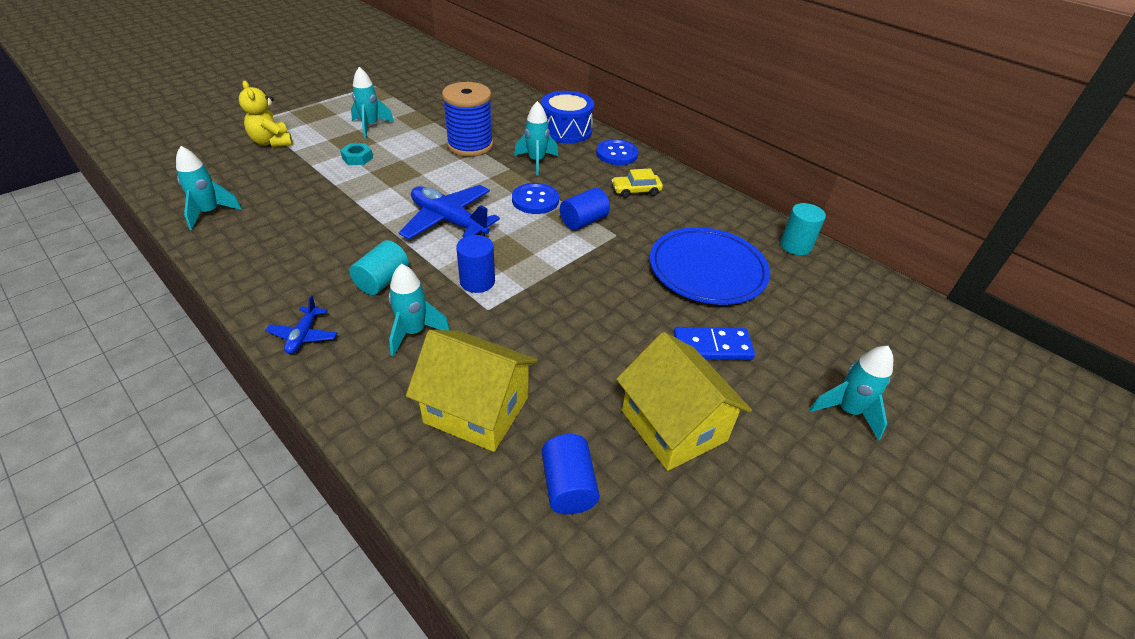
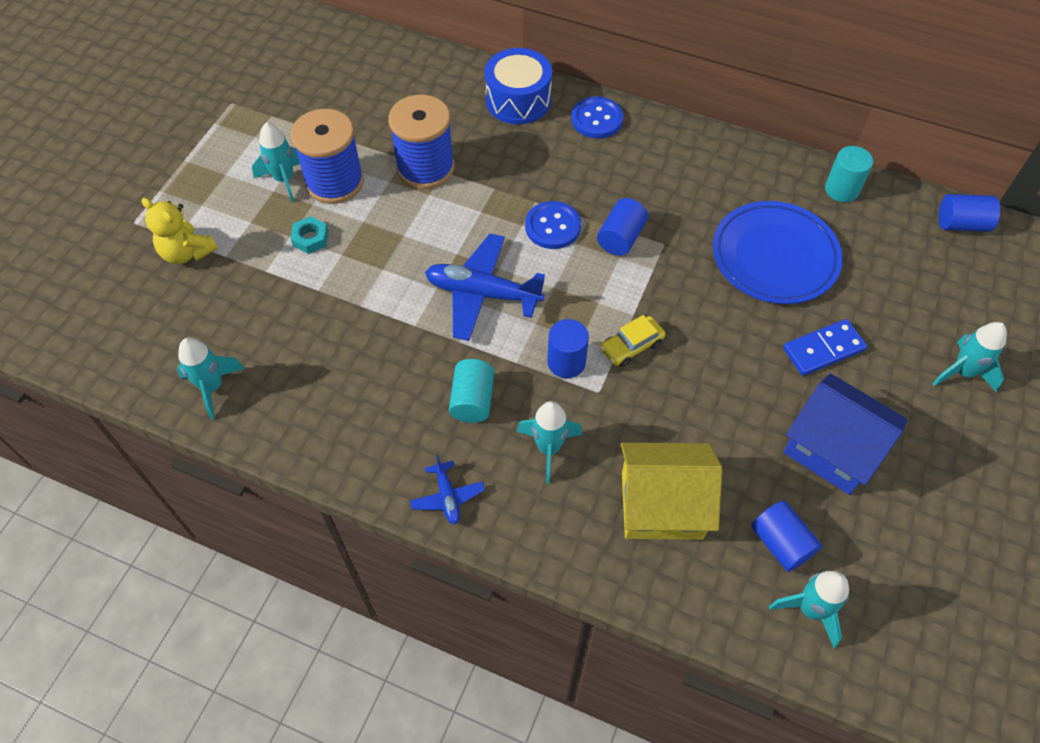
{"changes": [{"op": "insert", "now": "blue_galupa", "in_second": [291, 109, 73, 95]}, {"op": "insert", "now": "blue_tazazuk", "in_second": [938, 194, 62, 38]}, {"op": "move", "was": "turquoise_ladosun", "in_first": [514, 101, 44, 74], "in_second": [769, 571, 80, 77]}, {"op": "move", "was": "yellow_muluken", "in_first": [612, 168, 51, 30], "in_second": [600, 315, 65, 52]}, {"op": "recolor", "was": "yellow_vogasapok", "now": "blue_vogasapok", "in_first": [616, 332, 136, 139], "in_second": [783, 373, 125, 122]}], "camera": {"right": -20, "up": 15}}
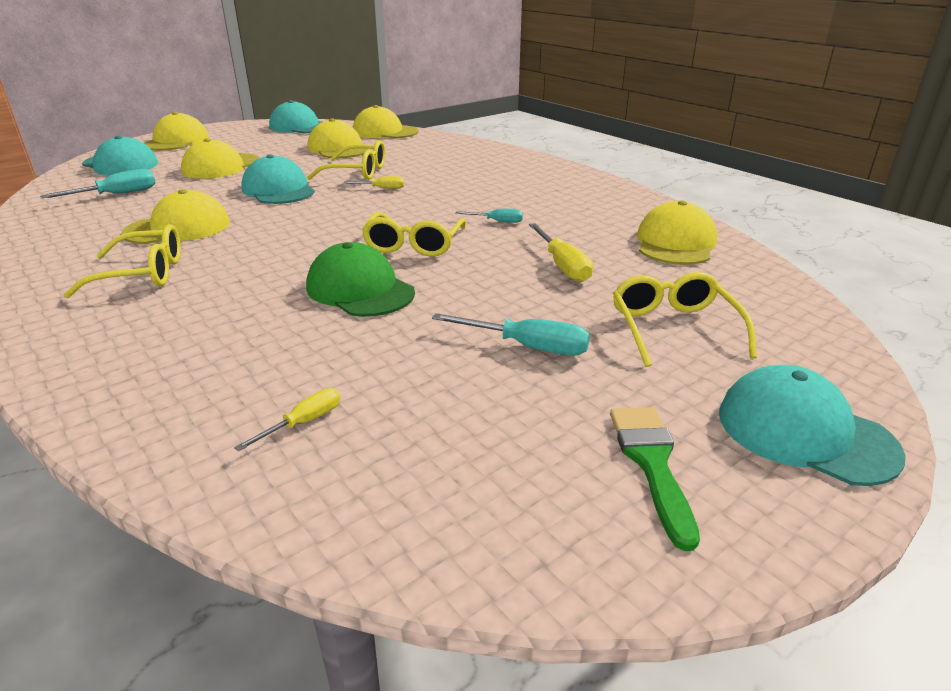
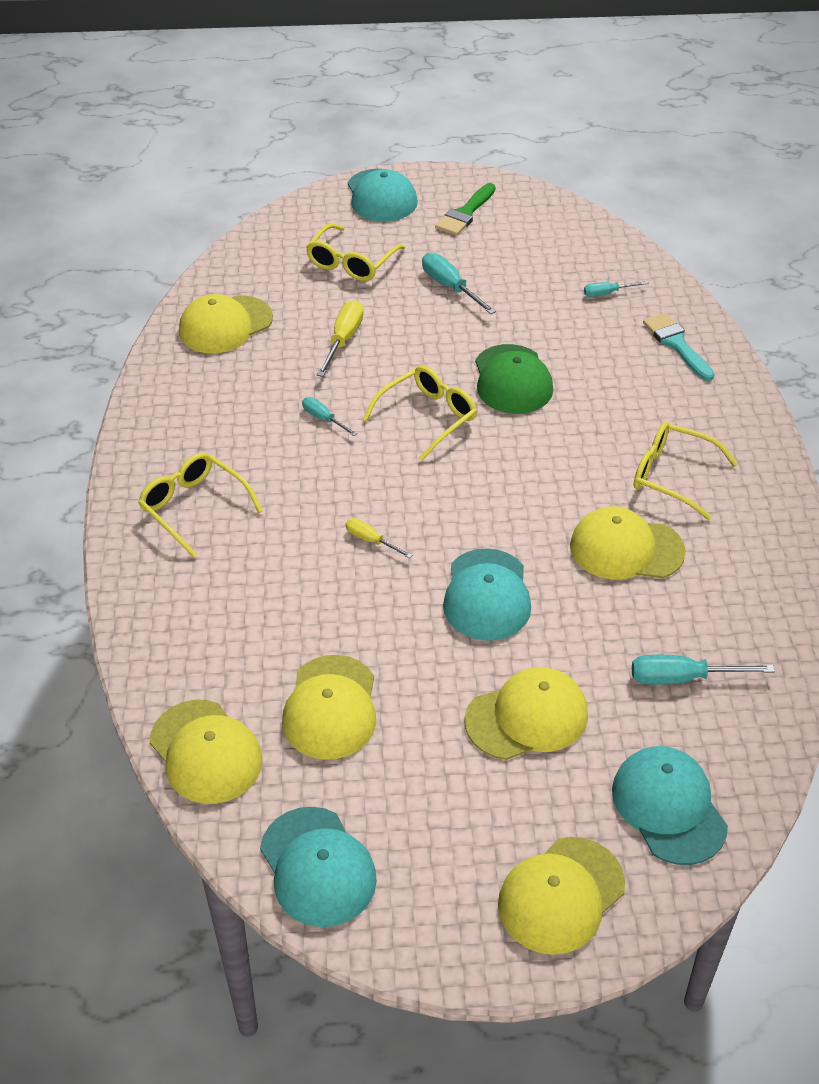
{"changes": [{"op": "insert", "now": "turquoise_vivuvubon", "in_second": [643, 313, 71, 68]}, {"op": "move", "was": "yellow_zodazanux", "in_first": [307, 140, 78, 40], "in_second": [138, 452, 125, 106]}, {"op": "recolor", "was": "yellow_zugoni", "now": "turquoise_zugoni", "in_first": [234, 388, 106, 63], "in_second": [584, 281, 64, 16]}], "camera": {"right": -145, "up": 15}}
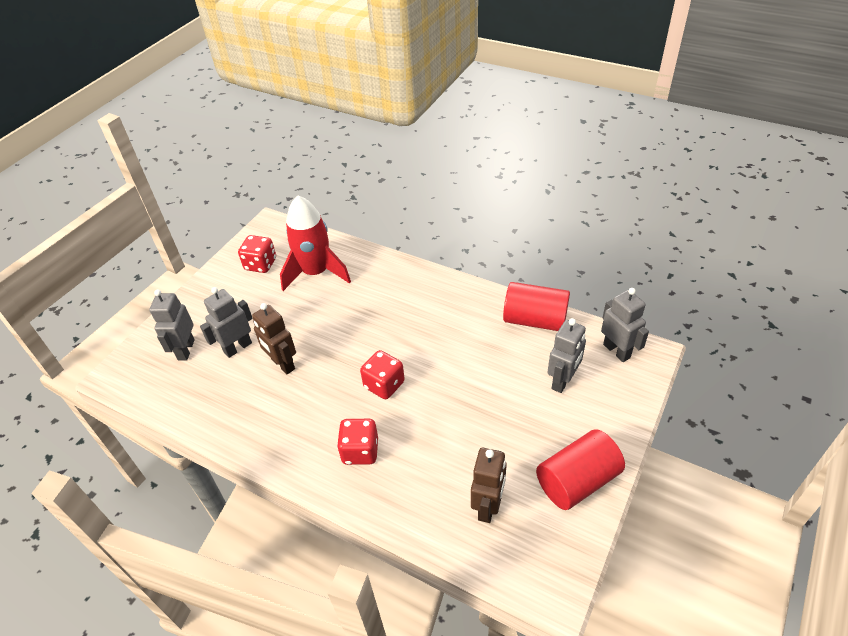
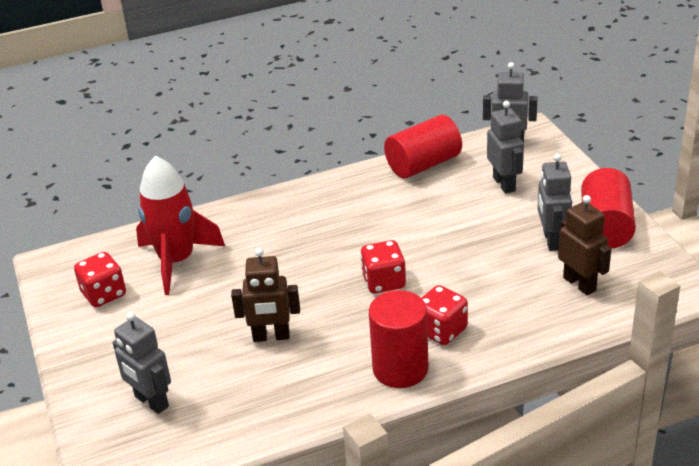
{"changes": [{"op": "insert", "now": "red_tazazuk", "in_second": [369, 290, 60, 98]}, {"op": "move", "was": "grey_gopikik", "in_first": [200, 287, 53, 71], "in_second": [538, 154, 34, 97]}], "camera": {"right": -50, "up": -10}}
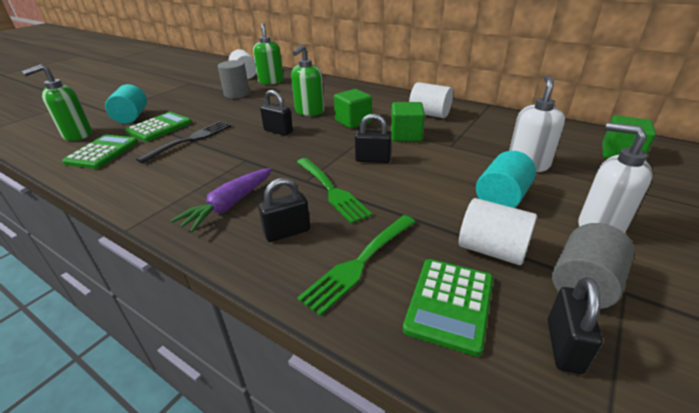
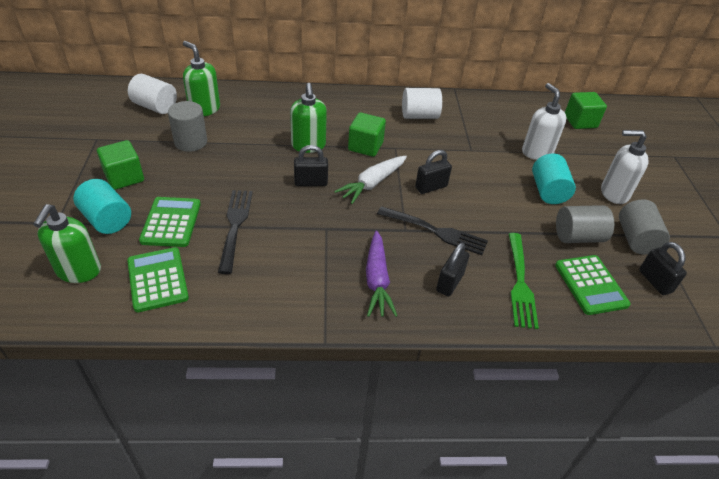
{"changes": [{"op": "insert", "now": "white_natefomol", "in_second": [334, 156, 73, 48]}, {"op": "move", "was": "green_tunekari", "in_first": [391, 102, 34, 40], "in_second": [97, 140, 47, 50]}, {"op": "recolor", "was": "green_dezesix", "now": "black_dezesix", "in_first": [297, 158, 75, 66], "in_second": [377, 206, 111, 49]}, {"op": "recolor", "was": "white_tazazuk", "now": "grey_tazazuk", "in_first": [459, 198, 78, 67], "in_second": [556, 205, 58, 38]}], "camera": {"right": -40, "up": 10}}
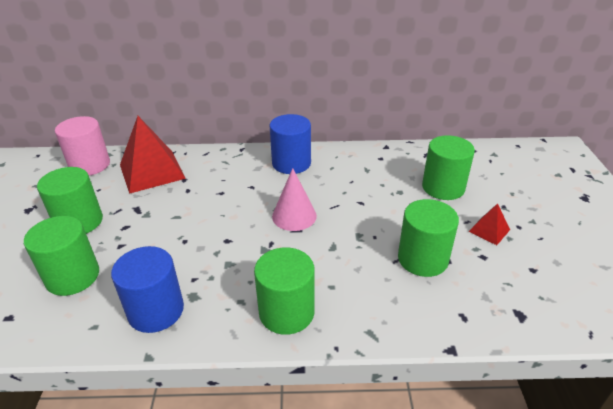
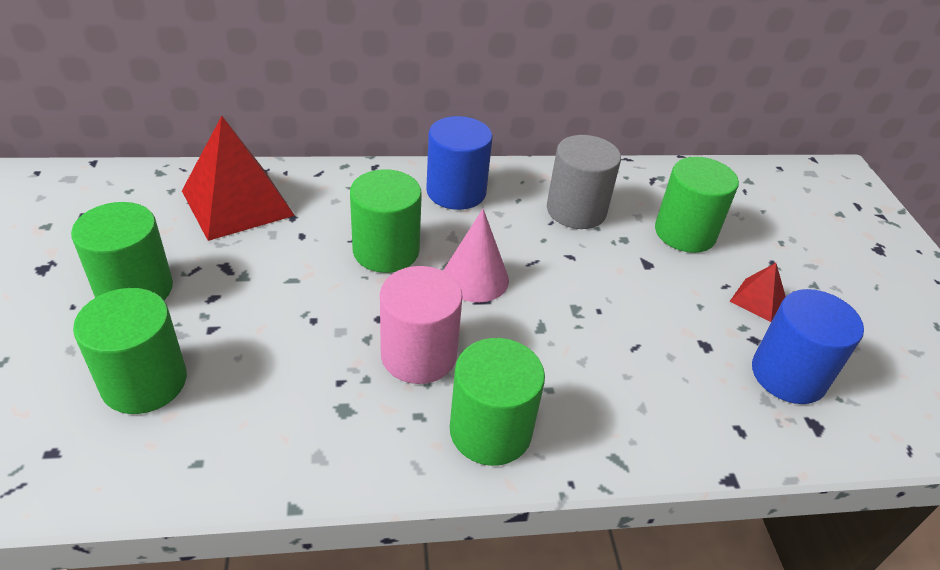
{"changes": [{"op": "insert", "now": "grey_tazazuk", "in_second": [547, 135, 74, 94]}, {"op": "move", "was": "pink_tazazuk", "in_first": [55, 116, 55, 60], "in_second": [380, 266, 83, 118]}, {"op": "move", "was": "blue_tazazuk", "in_first": [111, 246, 73, 87], "in_second": [752, 289, 112, 115]}, {"op": "move", "was": "green_tazazuk", "in_first": [398, 199, 61, 78], "in_second": [350, 170, 72, 103]}], "camera": {"right": -10, "up": 5}}
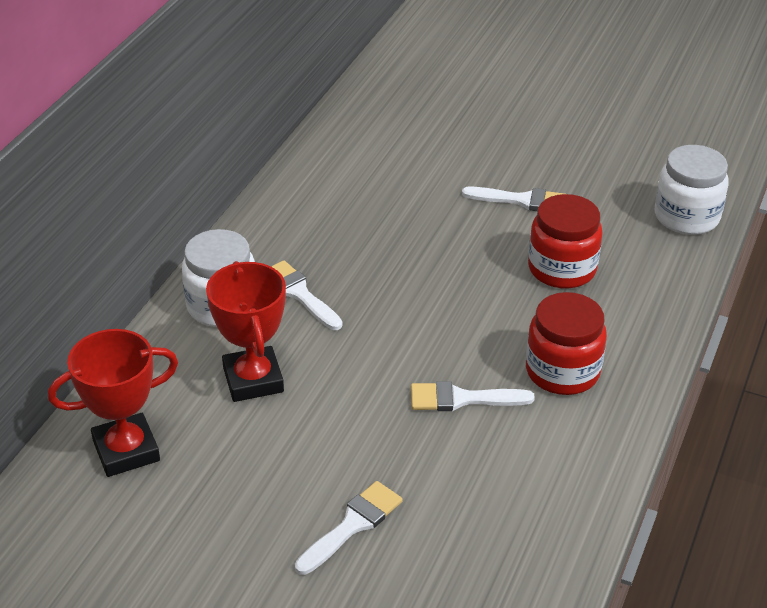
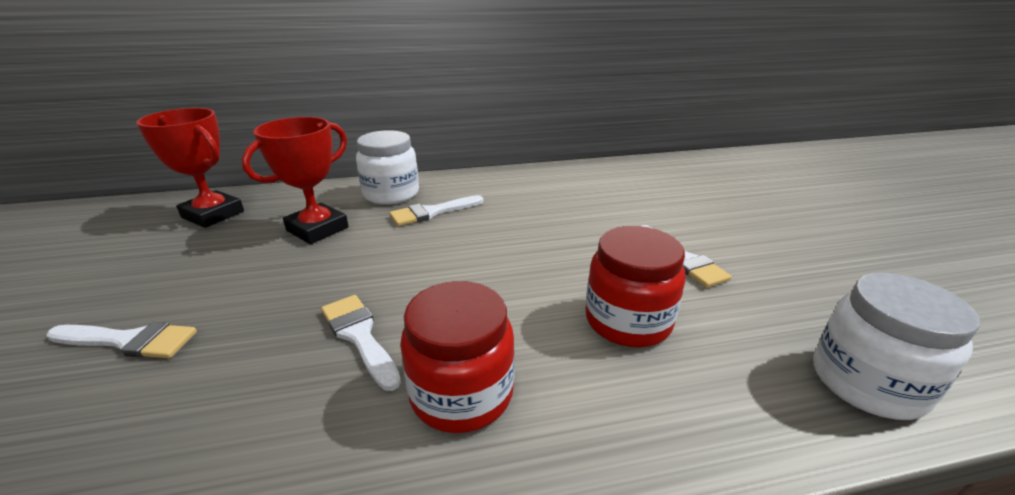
{"changes": [{"op": "rotate", "was": "white_vivuvubon", "in_first": [271, 260, 71, 70], "in_second": [389, 195, 94, 31], "clockwise": -135}], "camera": {"right": 55, "up": -10}}
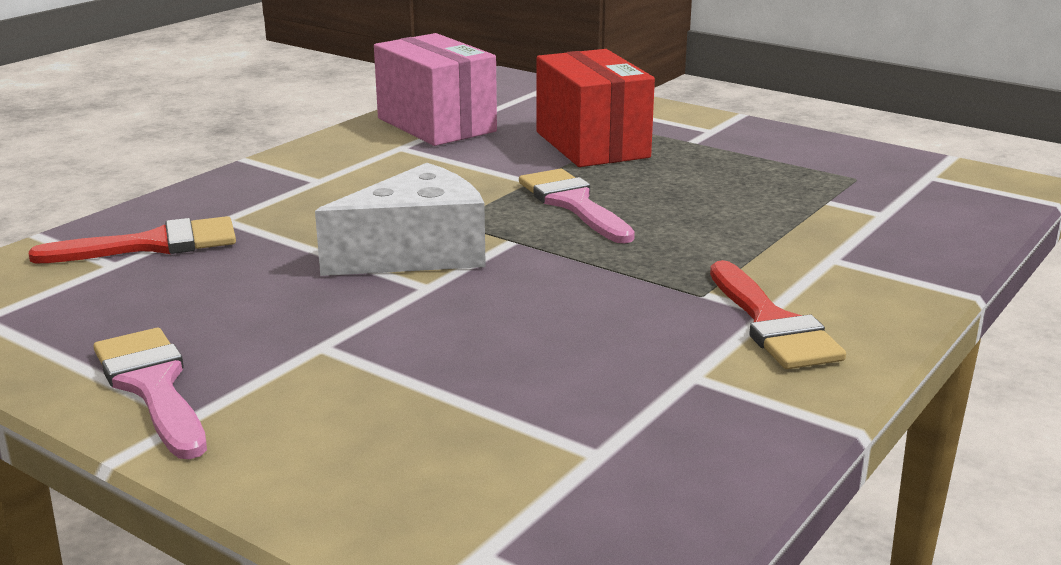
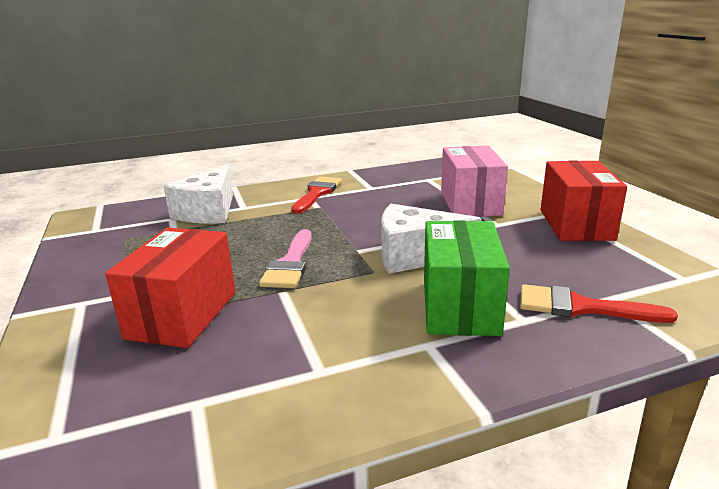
{"changes": [{"op": "insert", "now": "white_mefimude", "in_second": [164, 165, 69, 59]}, {"op": "insert", "now": "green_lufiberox", "in_second": [424, 220, 86, 116]}, {"op": "move", "was": "pink_lufiberox", "in_first": [374, 33, 123, 113], "in_second": [441, 146, 67, 71]}, {"op": "replace", "was": "pink_vivuvubon", "now": "red_lufiberox", "in_first": [93, 328, 114, 131], "in_second": [540, 160, 87, 81]}], "camera": {"right": -145, "up": 0}}
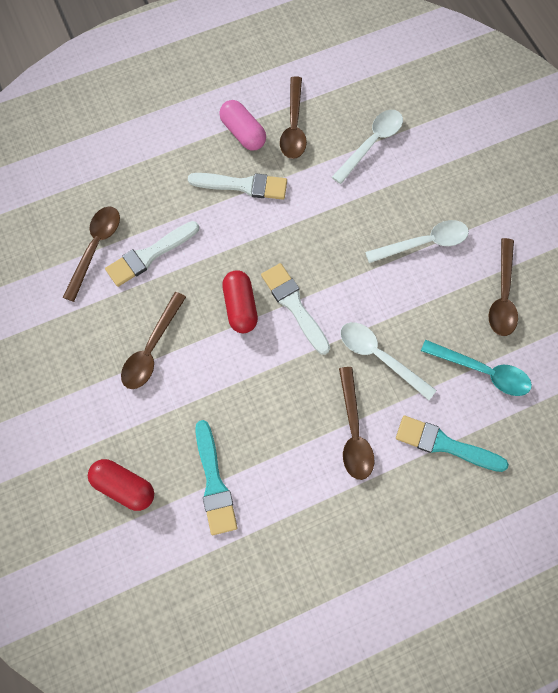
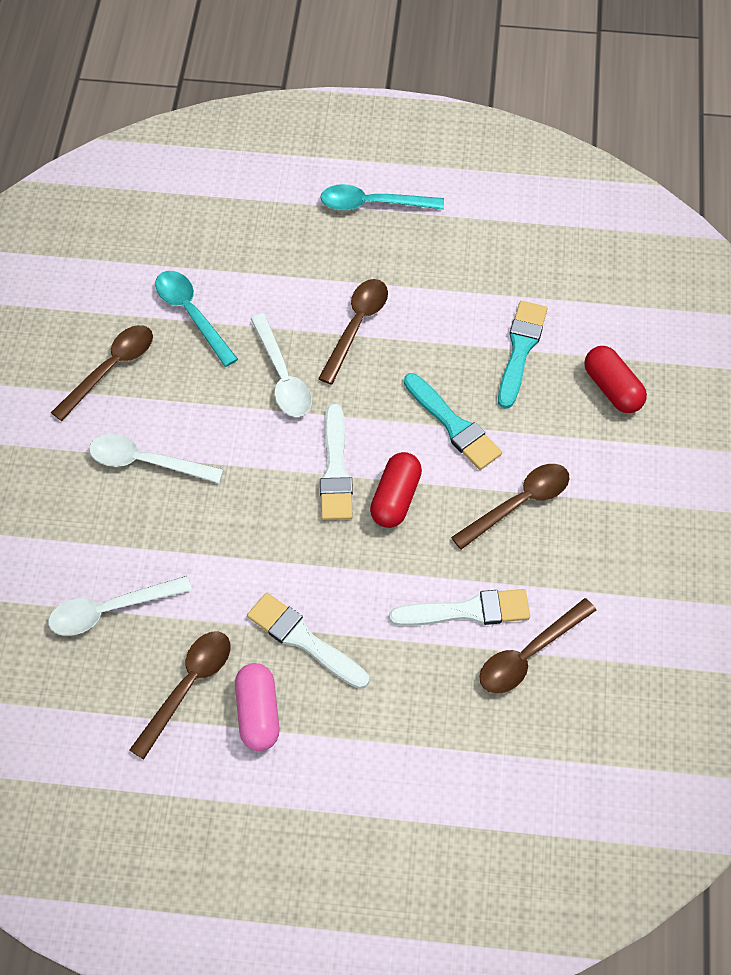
{"changes": [{"op": "insert", "now": "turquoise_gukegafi", "in_second": [320, 184, 124, 27]}, {"op": "move", "was": "turquoise_vivuvubon", "in_first": [396, 416, 113, 56], "in_second": [404, 373, 98, 97]}], "camera": {"right": -150, "up": -10}}
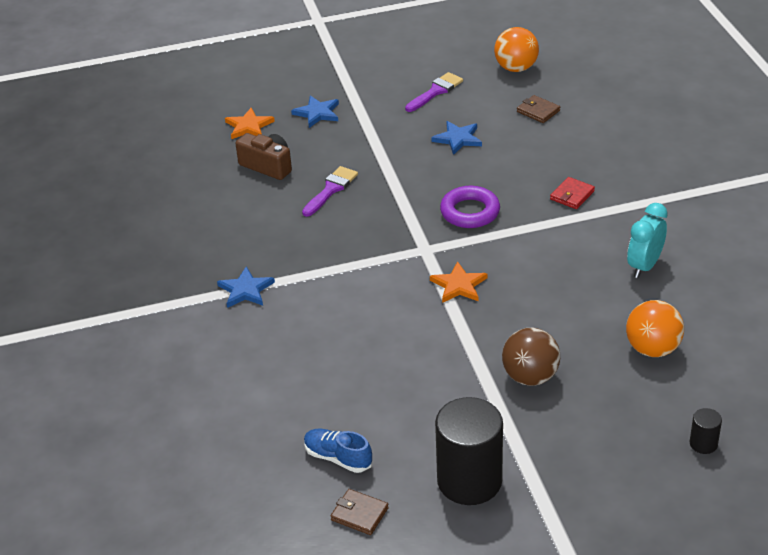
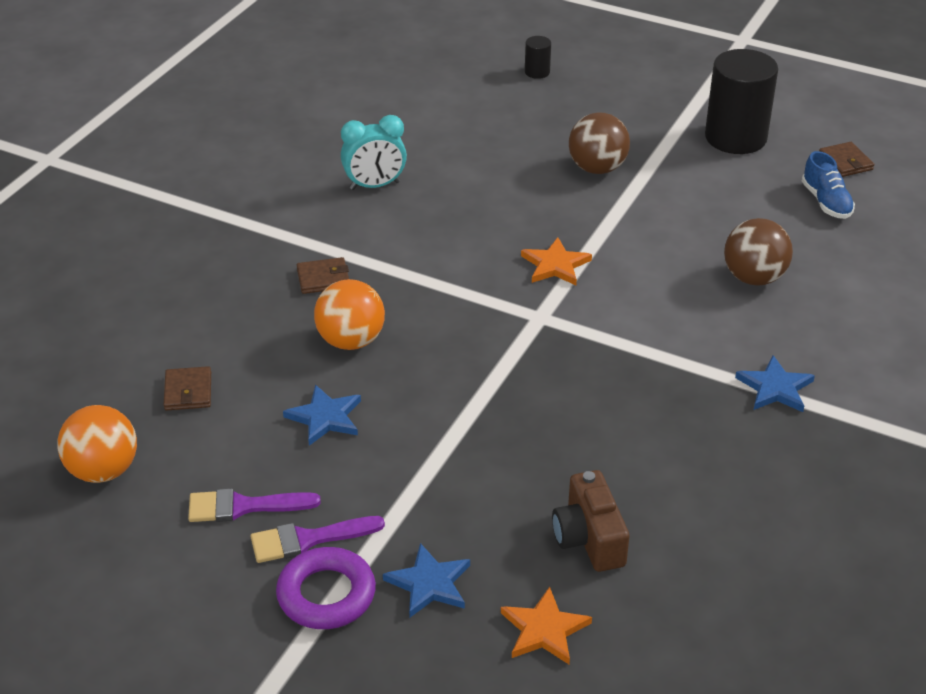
{"changes": [{"op": "insert", "now": "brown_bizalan", "in_second": [724, 218, 69, 68]}, {"op": "move", "was": "purple_vivuvubon", "in_first": [302, 166, 56, 51], "in_second": [251, 516, 134, 47]}, {"op": "move", "was": "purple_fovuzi", "in_first": [440, 186, 60, 42], "in_second": [276, 547, 100, 82]}, {"op": "move", "was": "orange_bizalan", "in_first": [626, 300, 58, 57], "in_second": [314, 279, 71, 71]}, {"op": "recolor", "was": "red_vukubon", "now": "brown_vukubon", "in_first": [550, 177, 45, 32], "in_second": [297, 257, 52, 37]}], "camera": {"right": -140, "up": 0}}
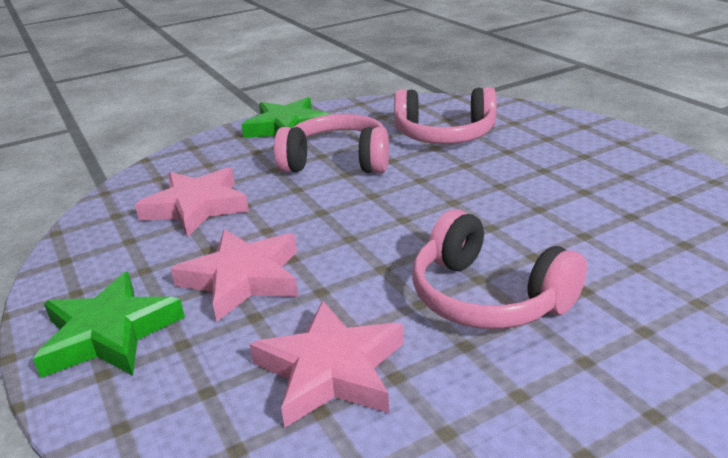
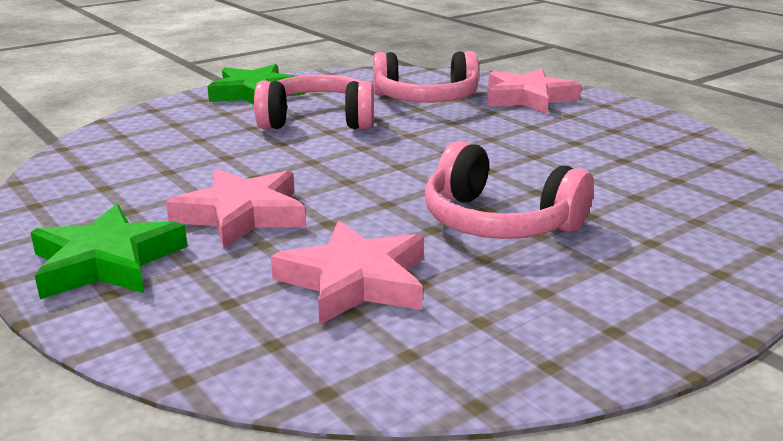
{"changes": [{"op": "move", "was": "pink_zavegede", "in_first": [135, 167, 114, 70], "in_second": [488, 68, 93, 46]}], "camera": {"right": -10, "up": -5}}
